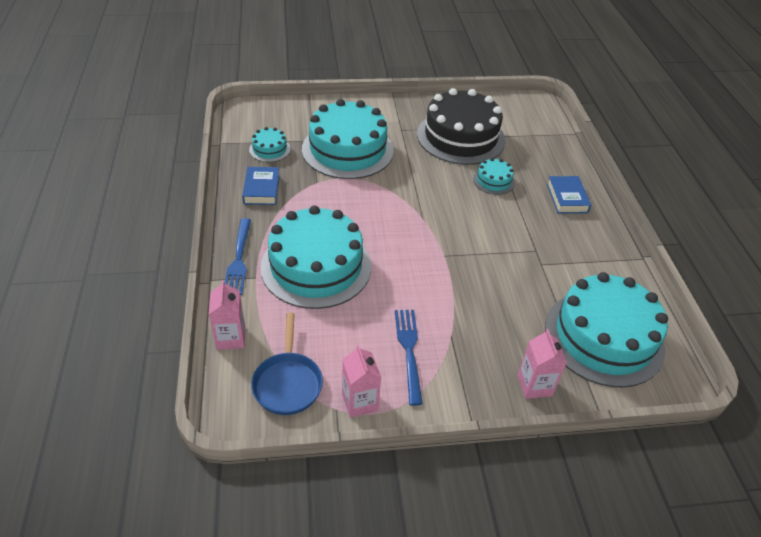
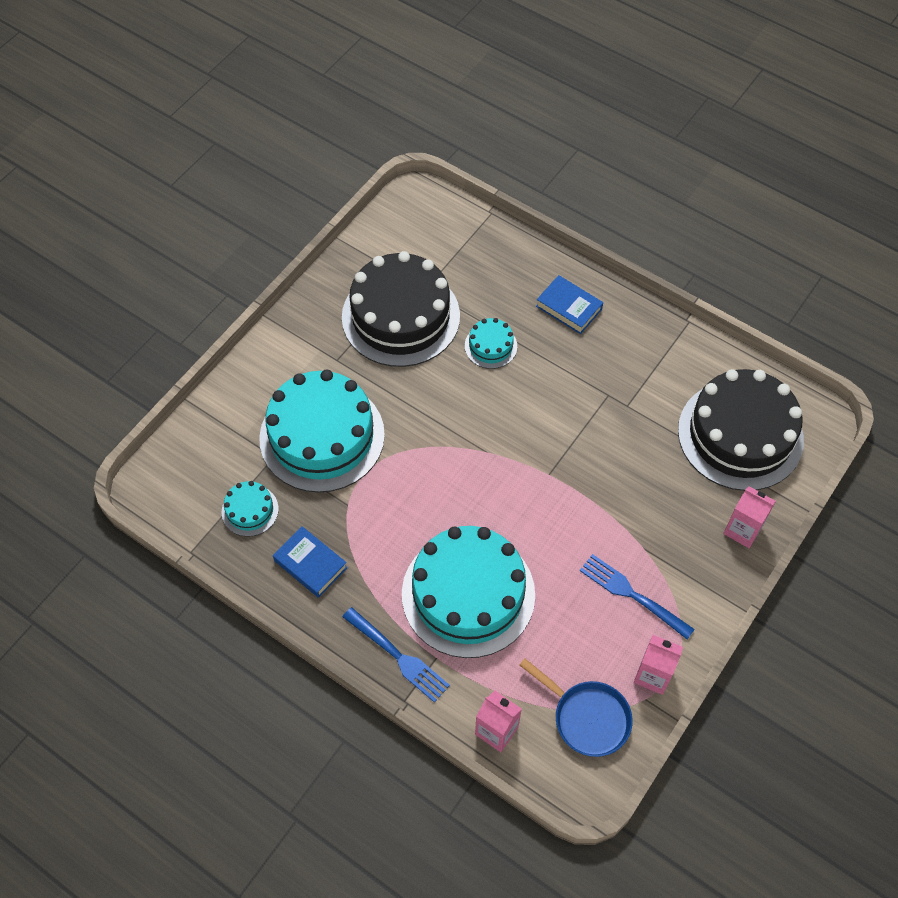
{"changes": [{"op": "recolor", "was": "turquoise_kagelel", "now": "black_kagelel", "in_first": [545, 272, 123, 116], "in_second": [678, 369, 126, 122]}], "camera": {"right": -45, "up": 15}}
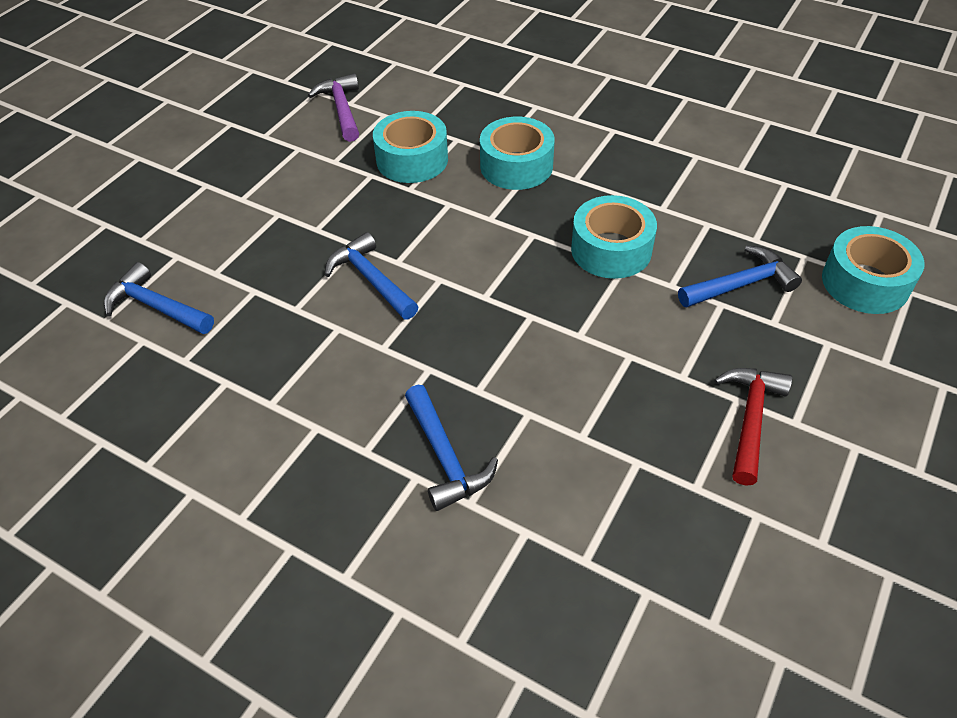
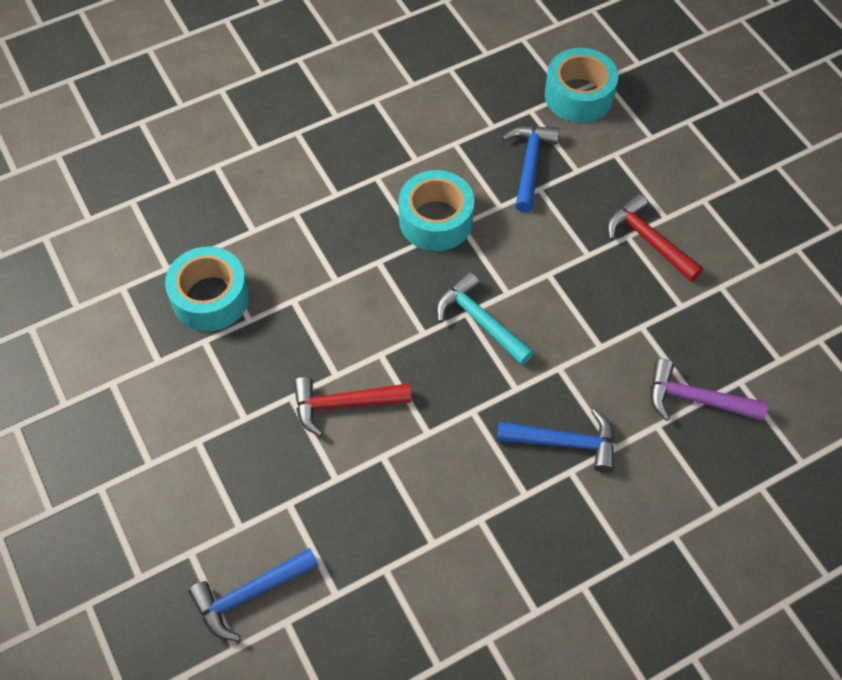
{"changes": [{"op": "delete", "was": "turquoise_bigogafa", "in_first": [480, 117, 75, 73]}, {"op": "insert", "now": "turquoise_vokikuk", "in_second": [436, 272, 98, 93]}, {"op": "move", "was": "purple_vokikuk", "in_first": [308, 73, 51, 69], "in_second": [651, 359, 117, 62]}, {"op": "recolor", "was": "blue_vokikuk", "now": "red_vokikuk", "in_first": [325, 232, 94, 88], "in_second": [294, 377, 117, 60]}], "camera": {"right": -60, "up": 10}}
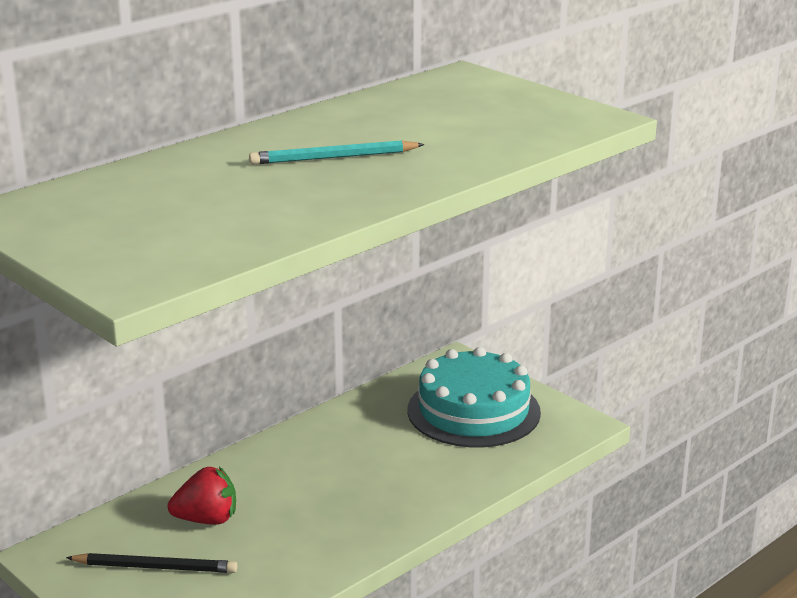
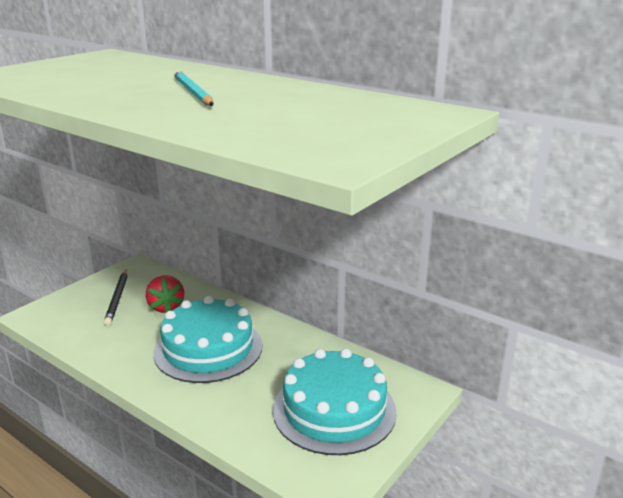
{"changes": [{"op": "insert", "now": "turquoise_kagelel", "in_second": [153, 296, 109, 87]}], "camera": {"right": 80, "up": 0}}
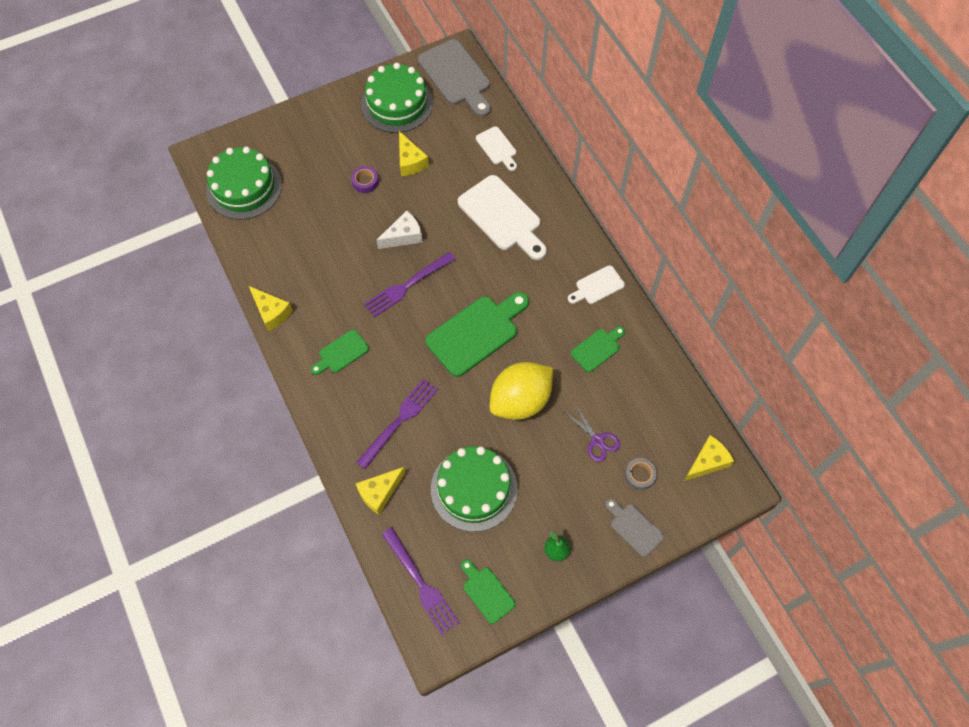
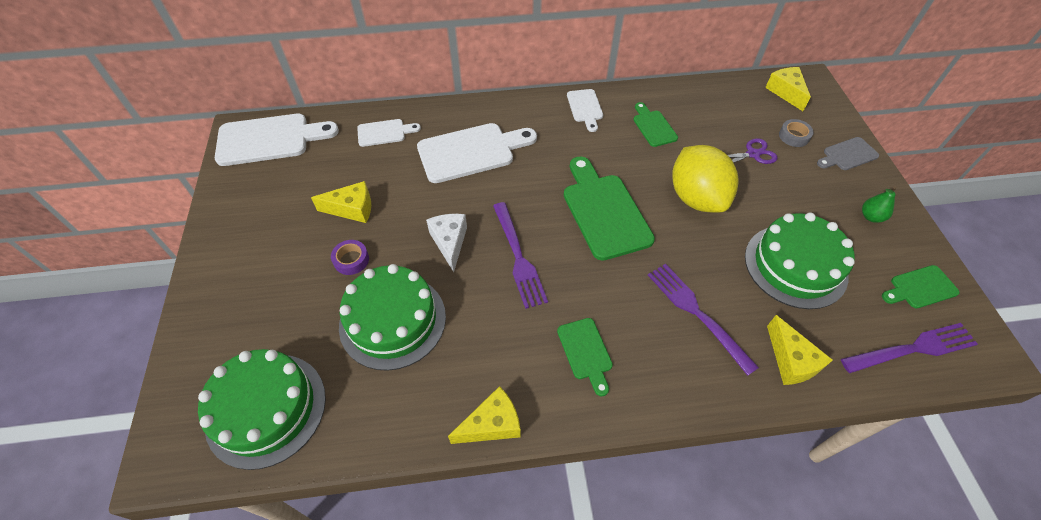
{"changes": [{"op": "move", "was": "green_kagelel", "in_first": [361, 63, 72, 70], "in_second": [339, 264, 107, 107]}, {"op": "recolor", "was": "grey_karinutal", "now": "white_karinutal", "in_first": [418, 39, 73, 78], "in_second": [215, 114, 124, 52]}], "camera": {"right": -70, "up": -10}}
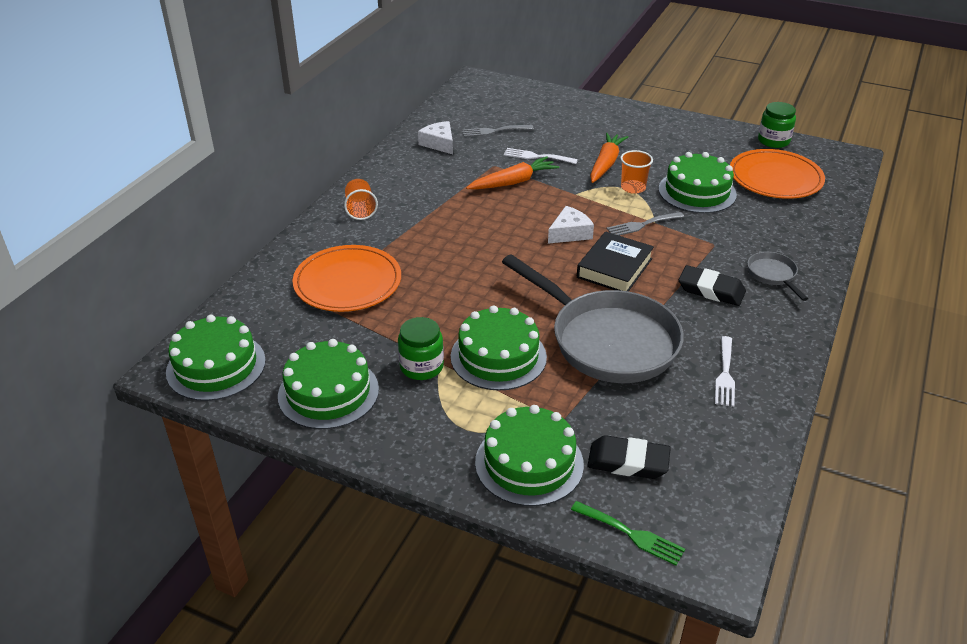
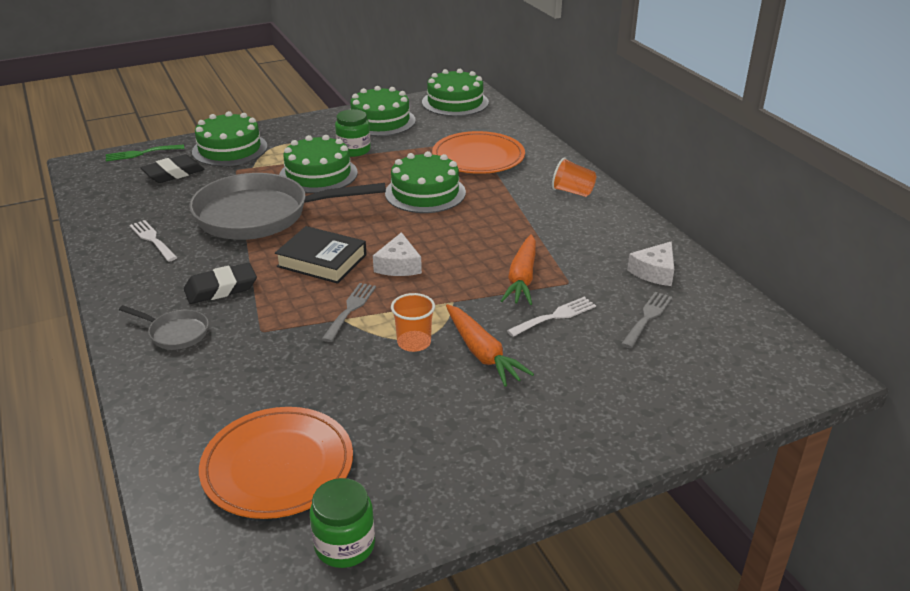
{"changes": [{"op": "move", "was": "green_kagelel", "in_first": [659, 152, 78, 61], "in_second": [385, 151, 81, 62]}, {"op": "rotate", "was": "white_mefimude", "in_first": [418, 121, 35, 33], "in_second": [627, 241, 47, 45], "clockwise": 120}, {"op": "rotate", "was": "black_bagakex", "in_first": [577, 231, 77, 60], "in_second": [275, 226, 92, 58], "clockwise": -45}], "camera": {"right": 130, "up": -5}}
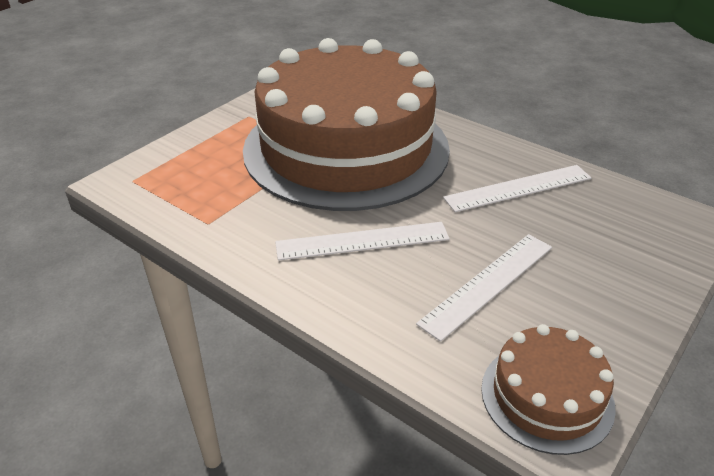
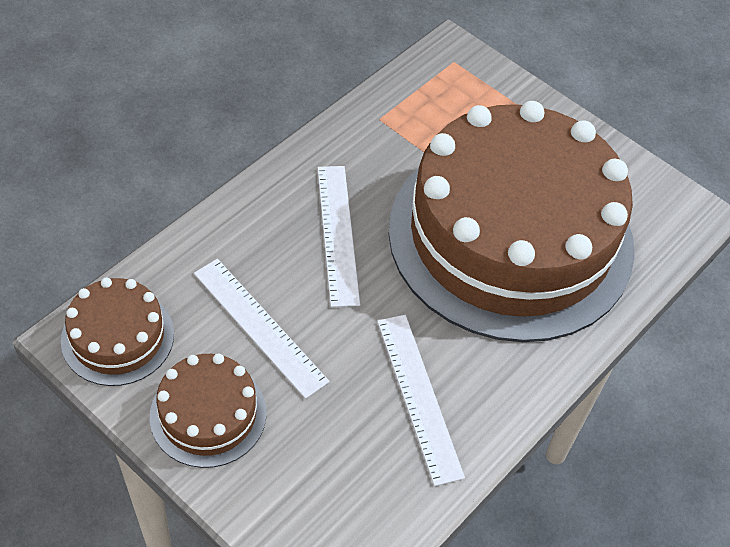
{"changes": [{"op": "insert", "now": "brown_kagelel", "in_second": [150, 353, 116, 115]}], "camera": {"right": 90, "up": 15}}
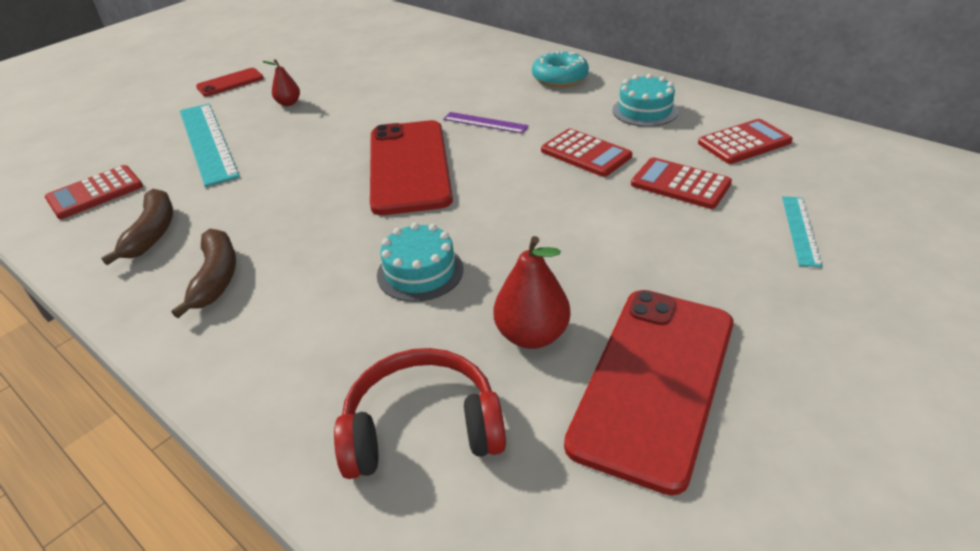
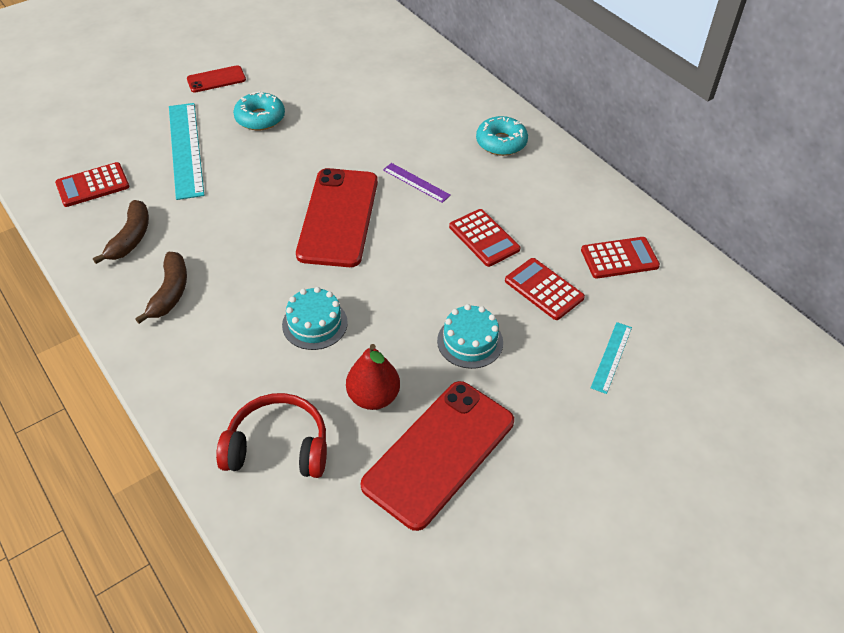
{"changes": [{"op": "move", "was": "turquoise_kagelel", "in_first": [612, 74, 66, 53], "in_second": [437, 304, 66, 65]}, {"op": "replace", "was": "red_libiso", "now": "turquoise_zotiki", "in_first": [262, 59, 38, 47], "in_second": [233, 91, 52, 39]}], "camera": {"right": 10, "up": 10}}
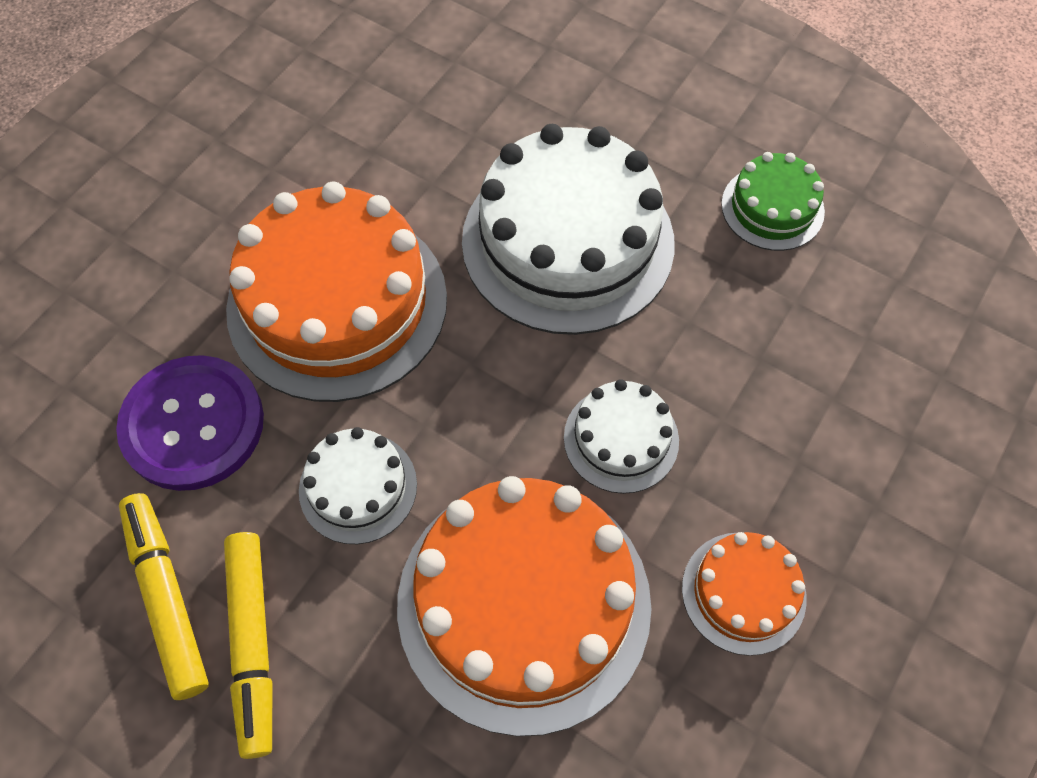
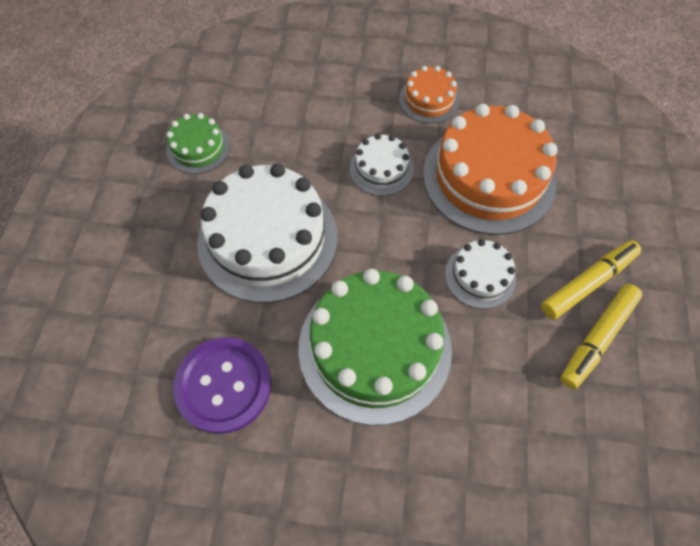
{"changes": [{"op": "move", "was": "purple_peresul", "in_first": [116, 355, 148, 136], "in_second": [173, 337, 98, 97]}, {"op": "recolor", "was": "orange_kagelel", "now": "green_kagelel", "in_first": [226, 181, 221, 221], "in_second": [299, 269, 153, 156]}], "camera": {"right": -115, "up": 0}}
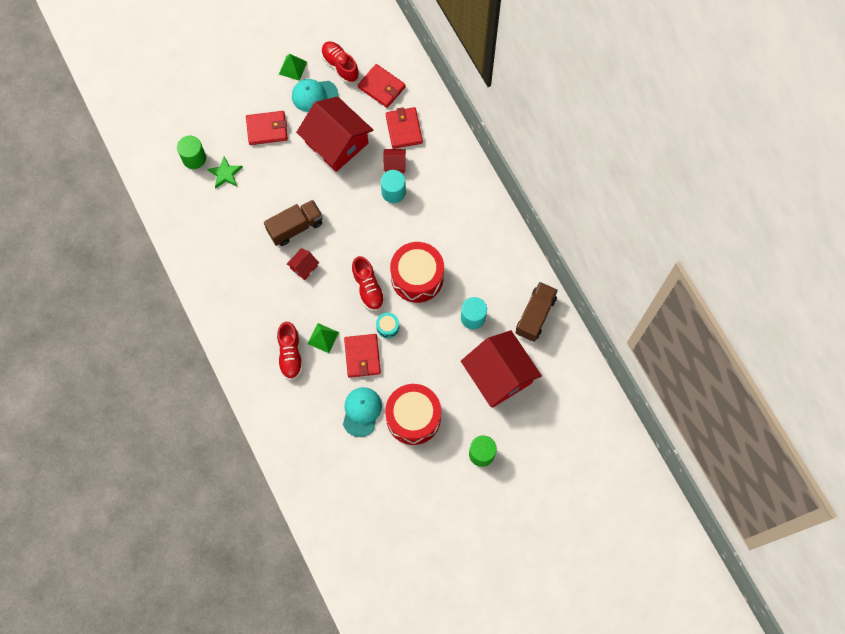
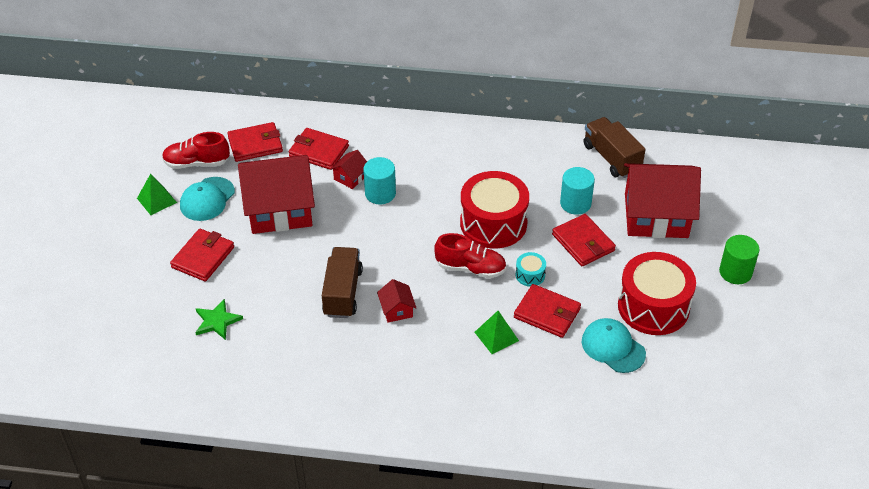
{"changes": [{"op": "delete", "was": "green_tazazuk", "in_first": [177, 136, 29, 33]}, {"op": "delete", "was": "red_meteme", "in_first": [277, 322, 26, 58]}, {"op": "insert", "now": "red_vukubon", "in_second": [552, 214, 64, 52]}], "camera": {"right": -55, "up": -25}}
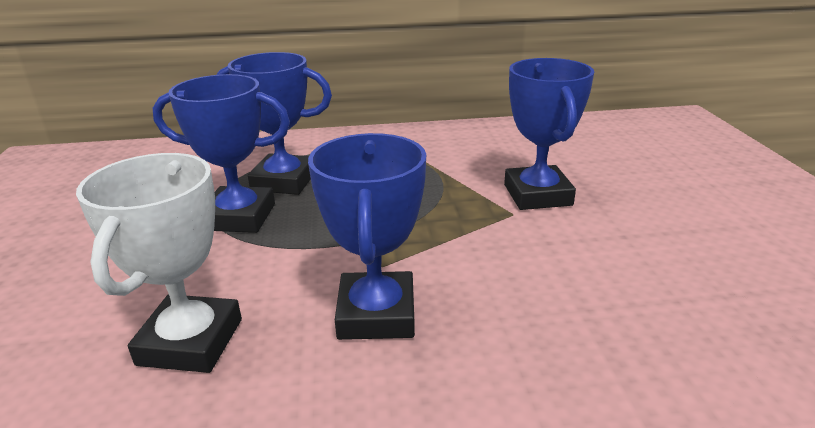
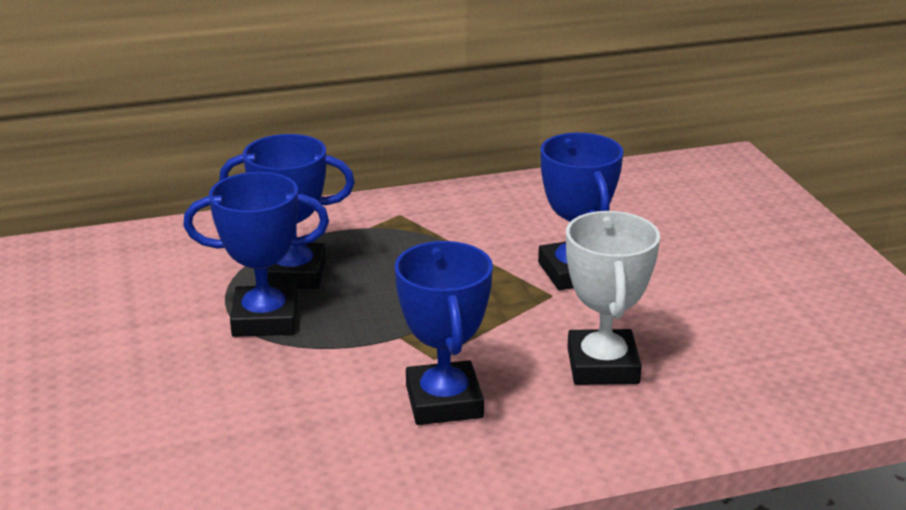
{"changes": [{"op": "move", "was": "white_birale", "in_first": [76, 153, 166, 220], "in_second": [566, 211, 94, 174]}], "camera": {"right": -10, "up": 0}}
